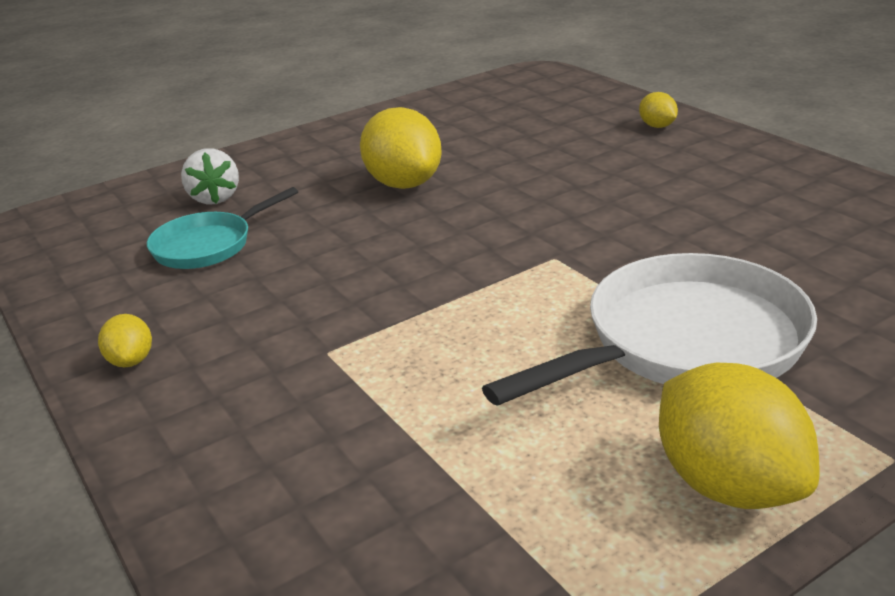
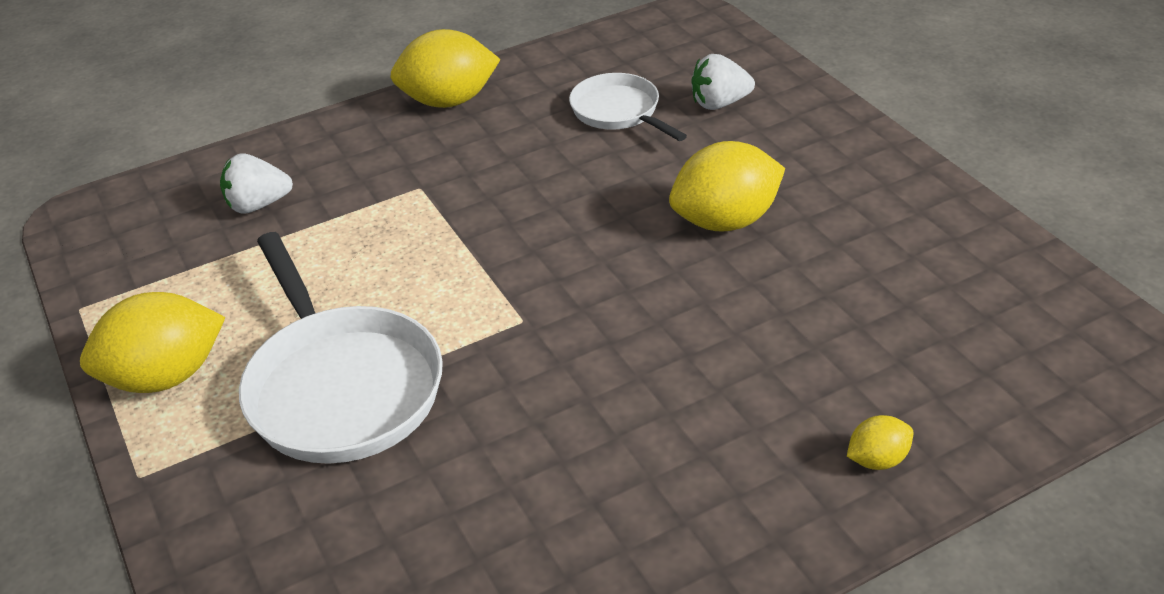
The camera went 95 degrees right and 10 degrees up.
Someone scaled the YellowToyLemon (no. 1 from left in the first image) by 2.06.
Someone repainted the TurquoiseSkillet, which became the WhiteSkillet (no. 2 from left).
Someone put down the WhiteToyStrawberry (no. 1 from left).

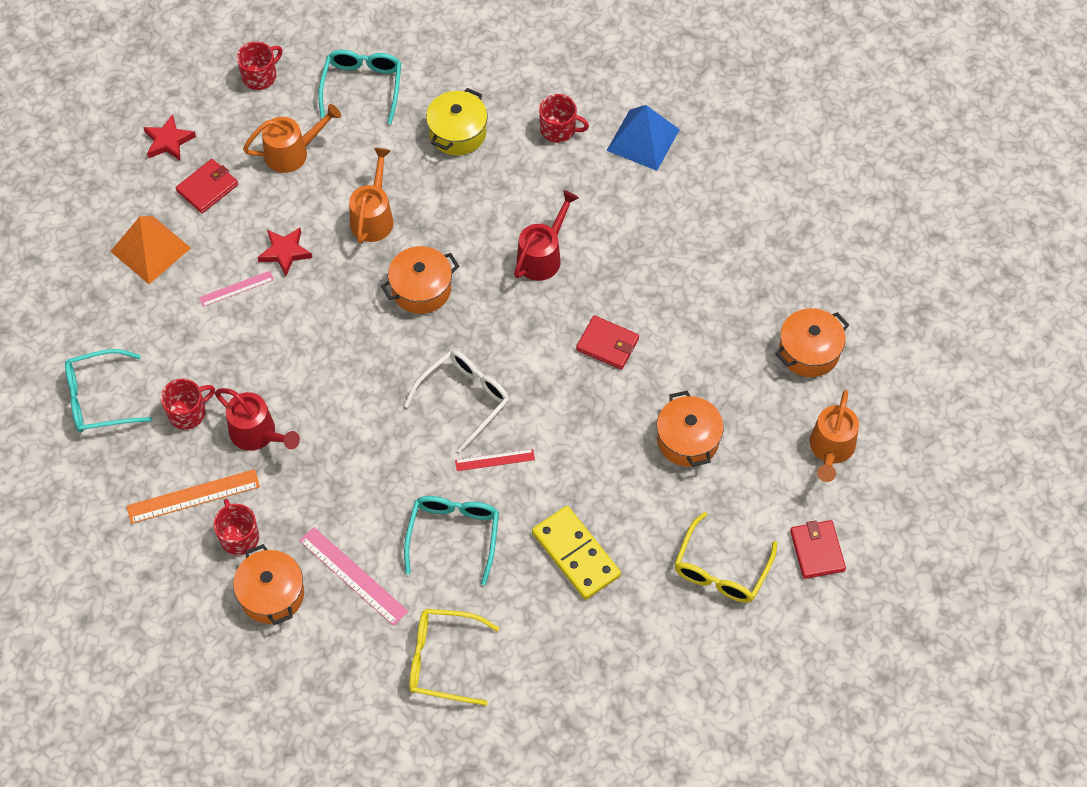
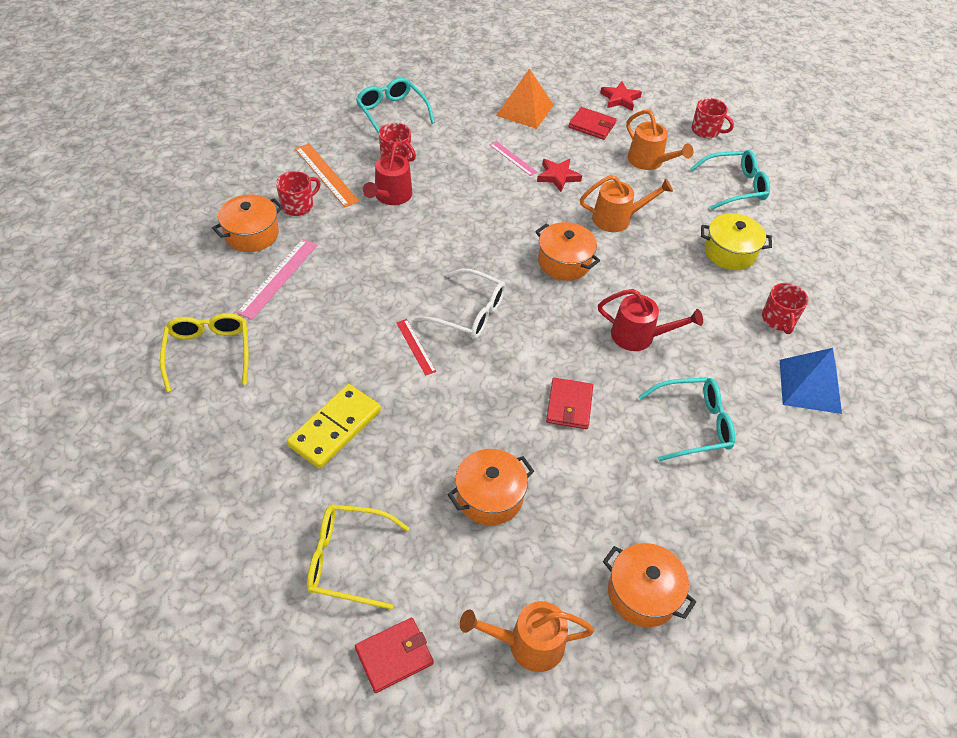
The camera went 70 degrees right and 10 degrees down.
Someone carried the TurquoiseEyeglasses (no. 3 from left in the first image).

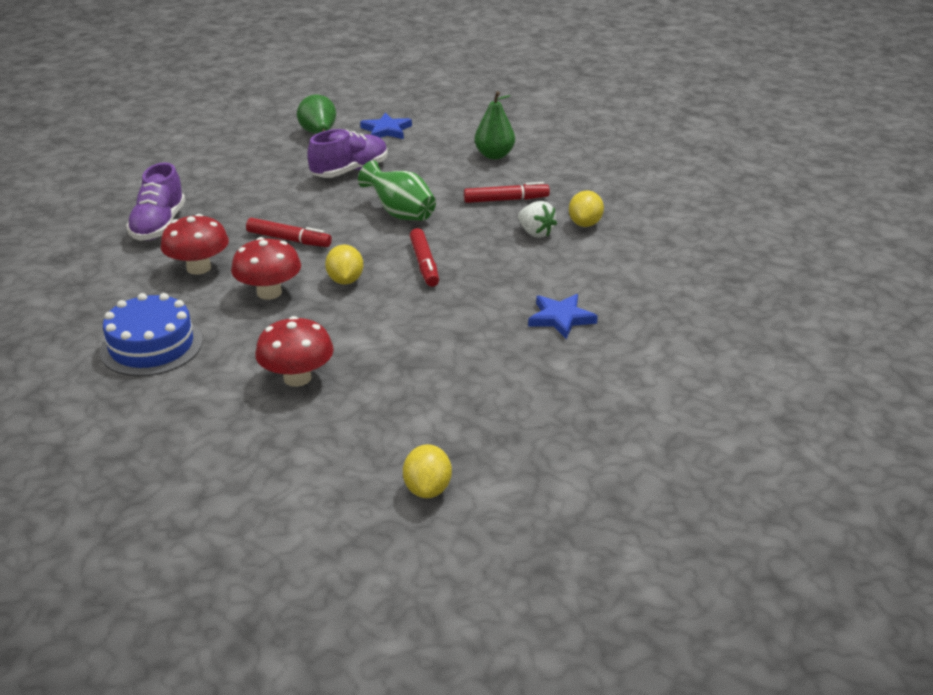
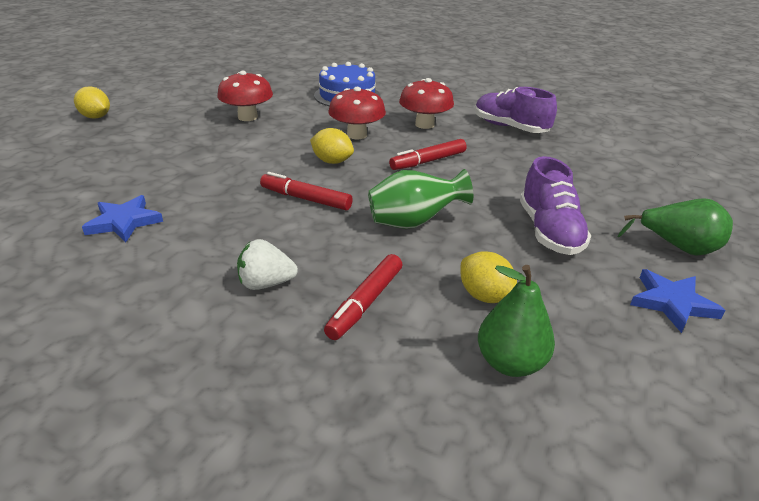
The camera went 125 degrees right and 0 degrees up.
Someone carried the YellowToyLemon (no. 3 from left).

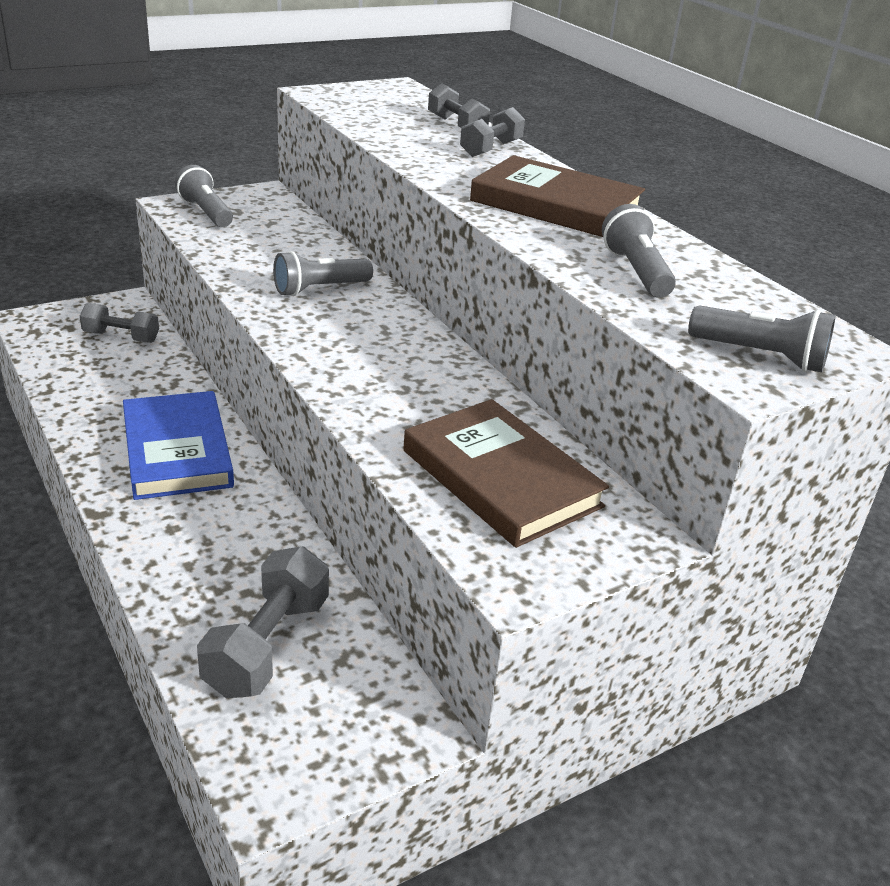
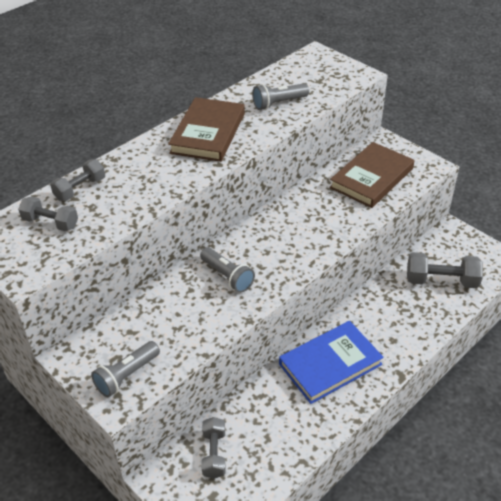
The camera went 100 degrees left and 10 degrees up.
Someone carried the GreyHandWeight (no. 4 from left in the first image).
Someone took away the GreyPocketTorch (no. 4 from left).

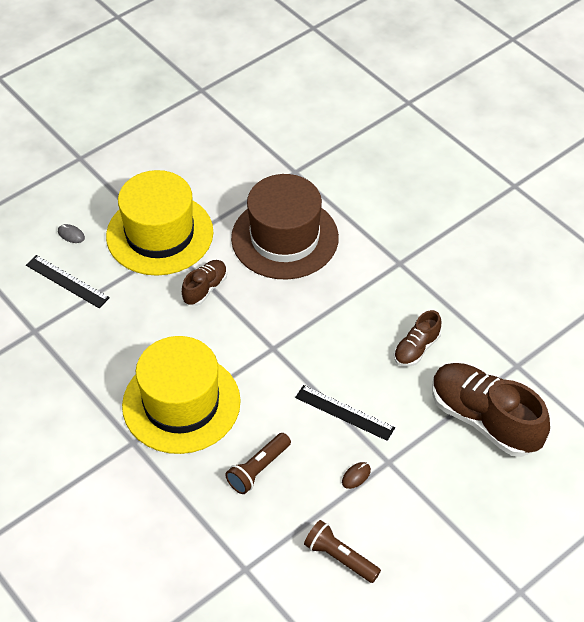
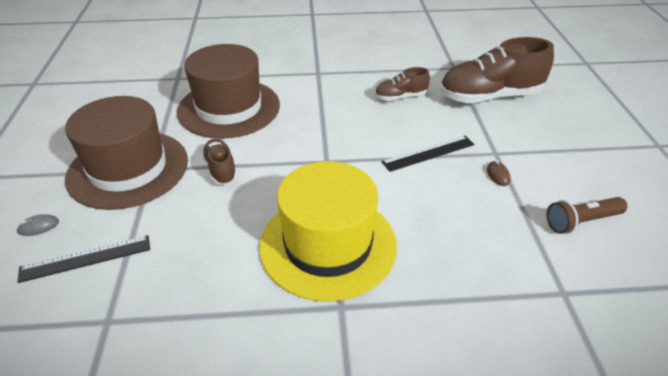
The camera went 55 degrees left and 10 degrees down.
Someone repainted the YellowTallHat (no. 1 from left), which became the BrownTallHat (no. 1 from left).
Someone took away the BrownPocketTorch (no. 1 from left).
Someone rotated the BrownLaceUpShoe (no. 2 from left) by 90 degrees clockwise.

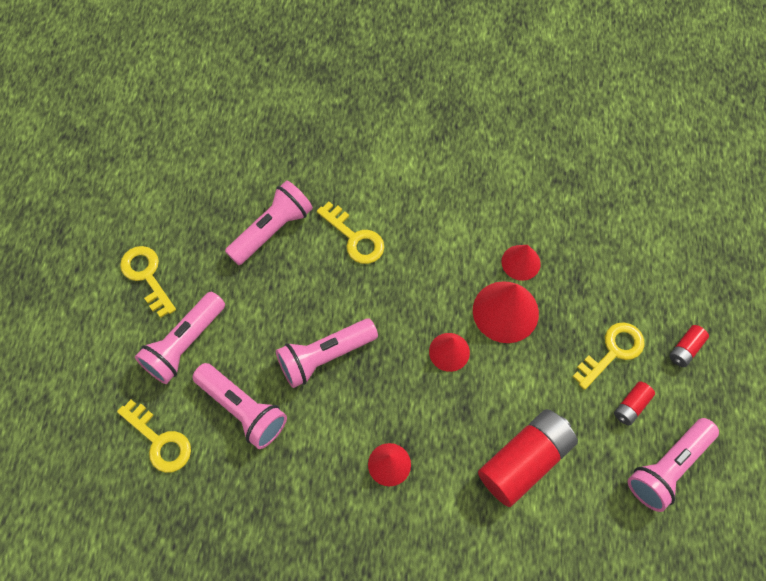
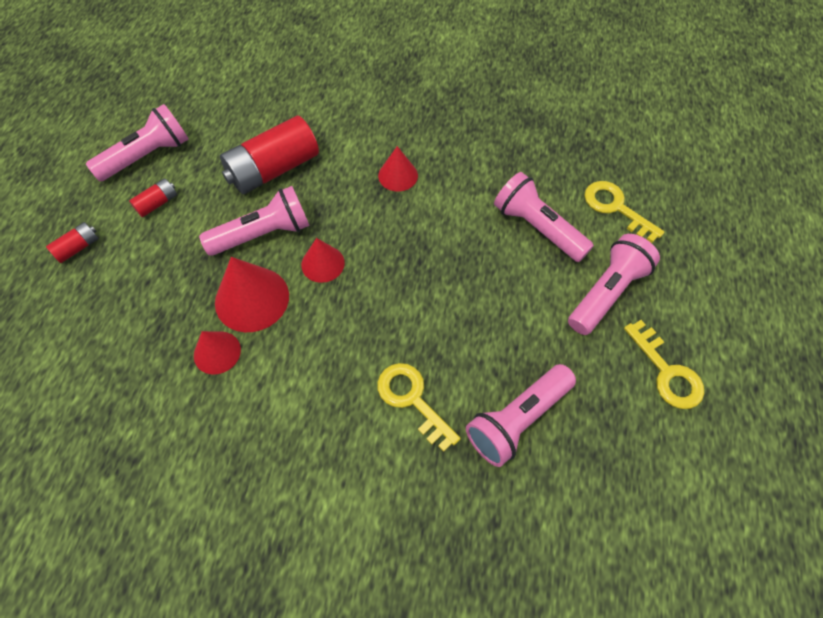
The camera went 175 degrees left and 5 degrees down.
Someone carried the RosyPocketTorch (no. 4 from left in the first image).
Someone took away the YellowLatchkey (no. 4 from left).

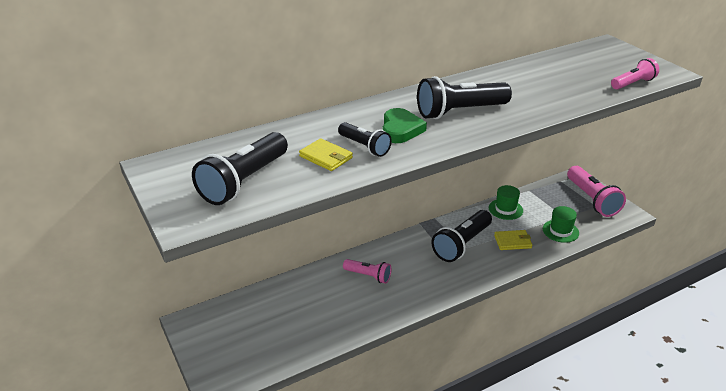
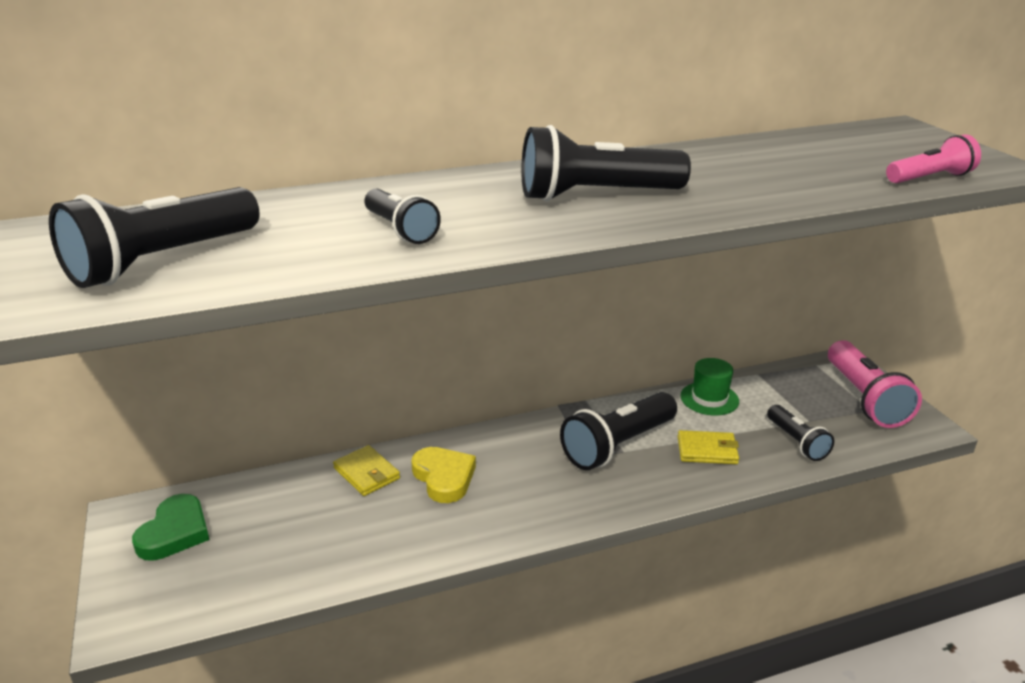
The camera went 10 degrees right and 5 degrees down.
Someone carried the YellowCardWallet (no. 1 from left).
Someone swapped the RosyPocketTorch (no. 1 from left) for the YellowHeartShape.
Someone carried the LeafGreenHeartShape.
Someone swapped the LeafGreenTallHat (no. 2 from left) for the JetBlackPocketTorch (no. 5 from left).

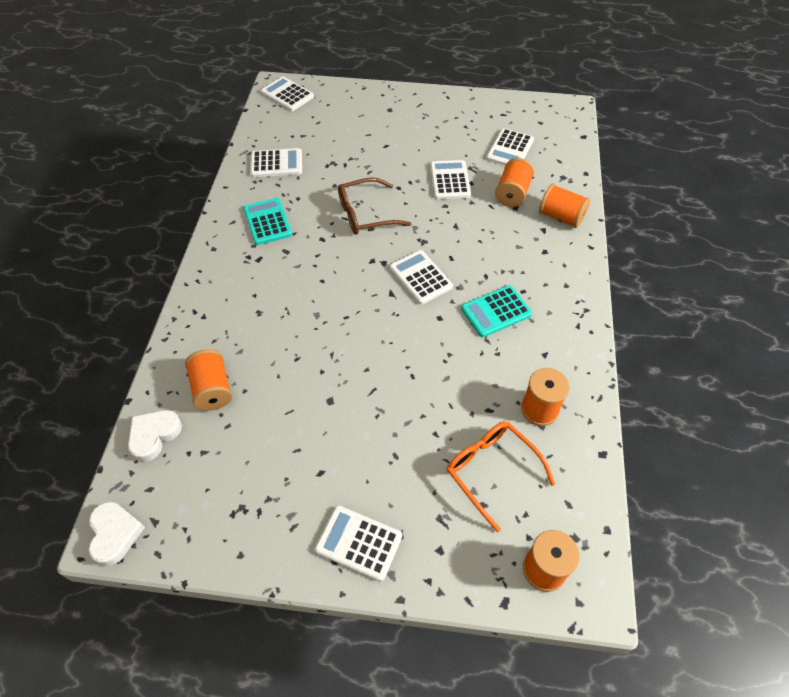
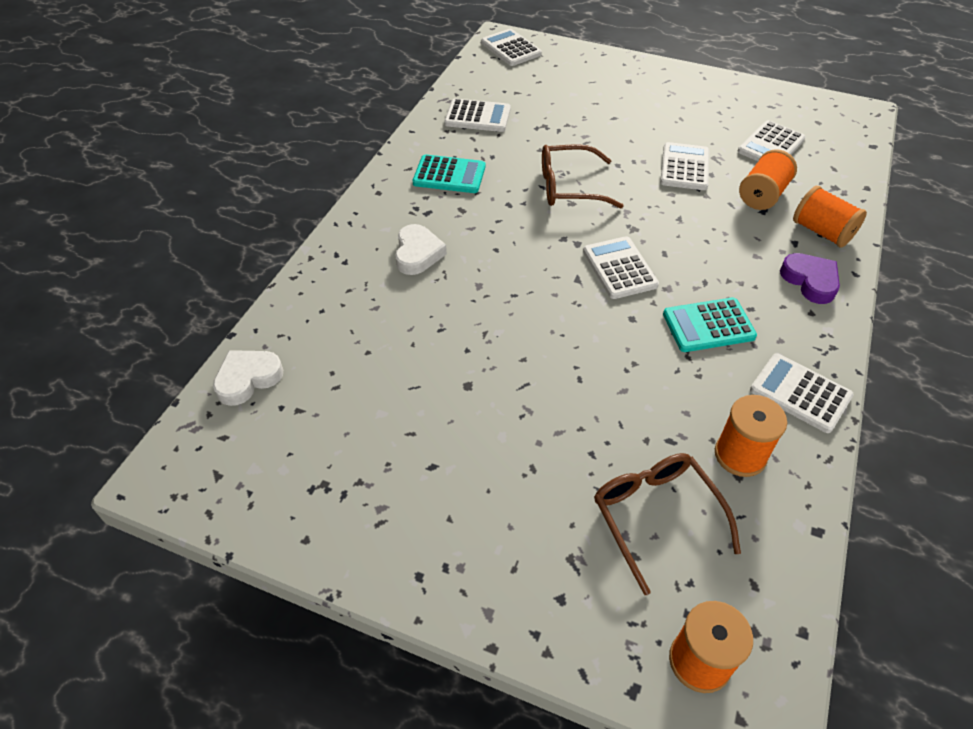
The camera went 15 degrees right and 5 degrees down.
Someone carried the WhiteHeartShape (no. 1 from left in the first image).
Someone took away the BrightOrangeSpool (no. 1 from left).
Someone rotated the TurquoiseAddingMachine (no. 1 from left) by 105 degrees clockwise.
Someone carried the WhiteAddingMachine (no. 3 from left in the first image).
Someone repainted the BrightOrangeEyeglasses, which became the BrownEyeglasses (no. 2 from left).
Someone put down the RoyalPurpleHeartShape.

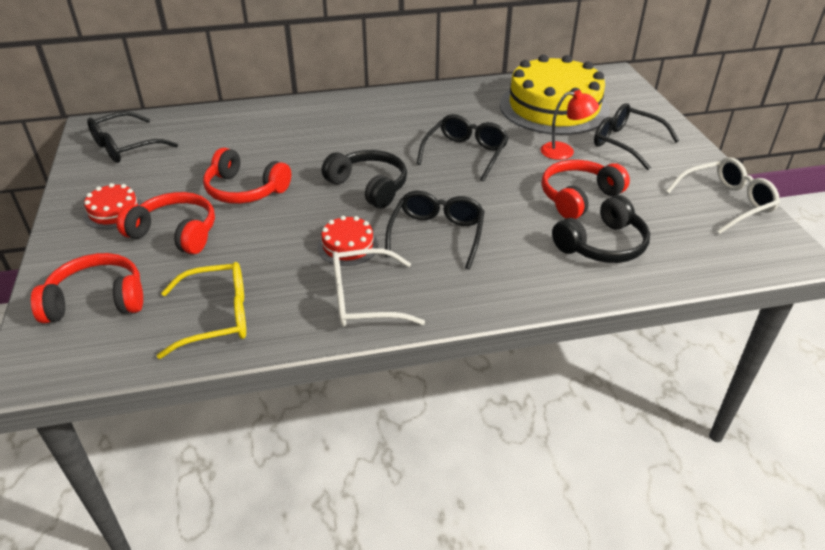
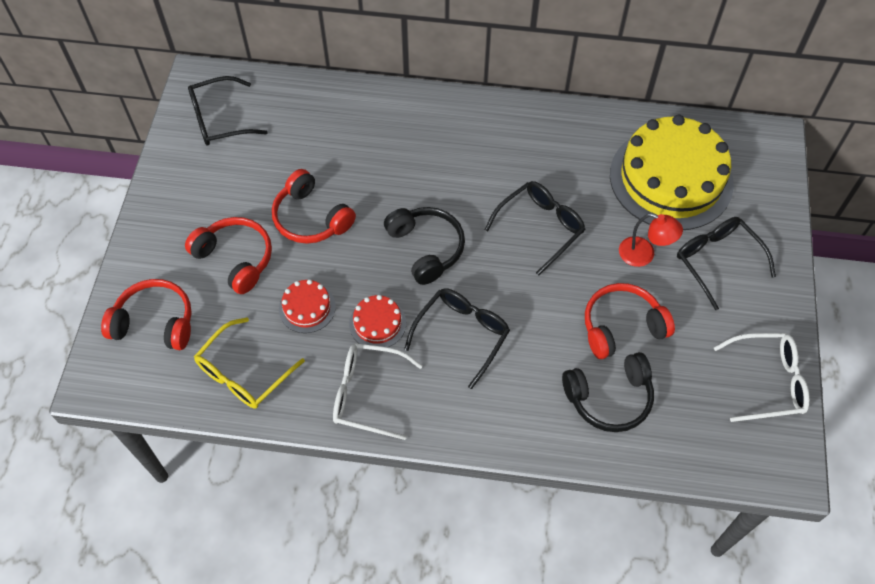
The camera went 20 degrees right and 20 degrees up.
Someone carried the ScarletGateau (no. 1 from left).
Someone rotated the YellowEyeglasses by 120 degrees clockwise.

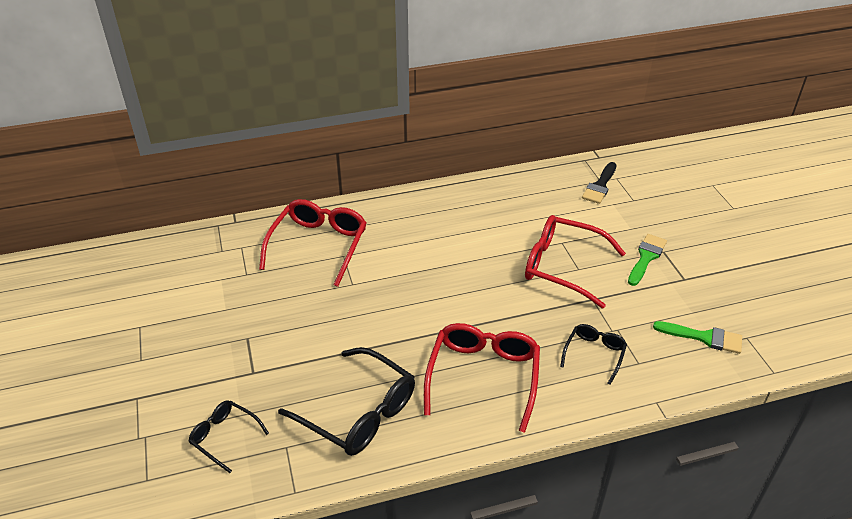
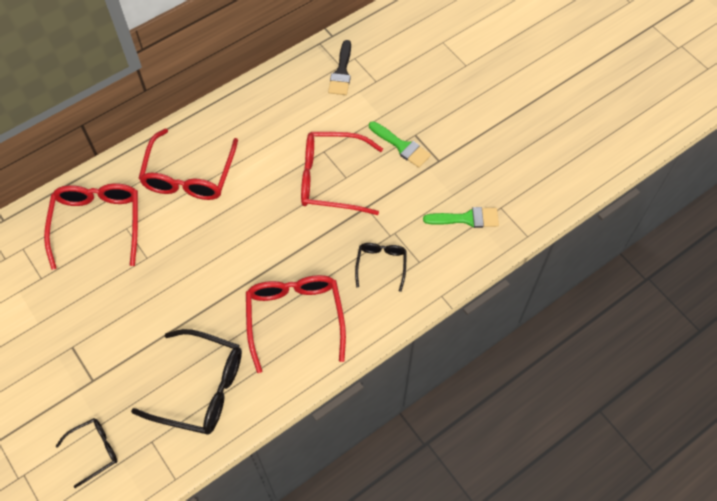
The camera went 20 degrees left and 20 degrees up.
Someone rotated the JetBlackEyeglasses (no. 1 from left) by 135 degrees clockwise.
Someone rotated the LeafGreenBrush (no. 1 from left) by 120 degrees clockwise.
Someone put down the ScarletEyeglasses (no. 2 from left).

